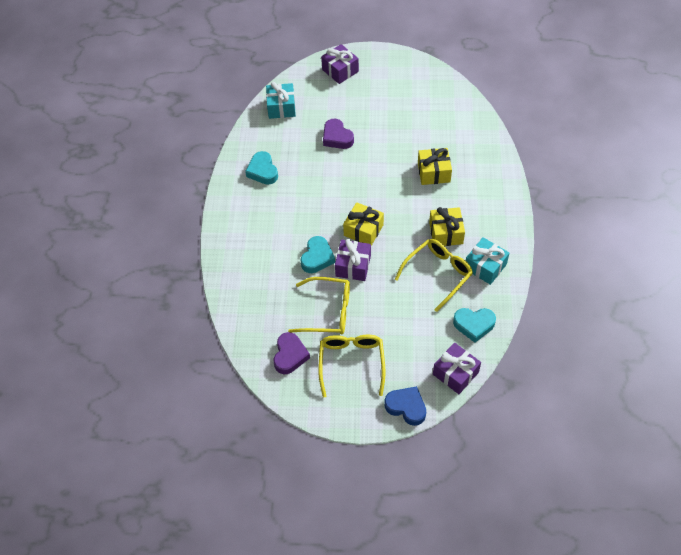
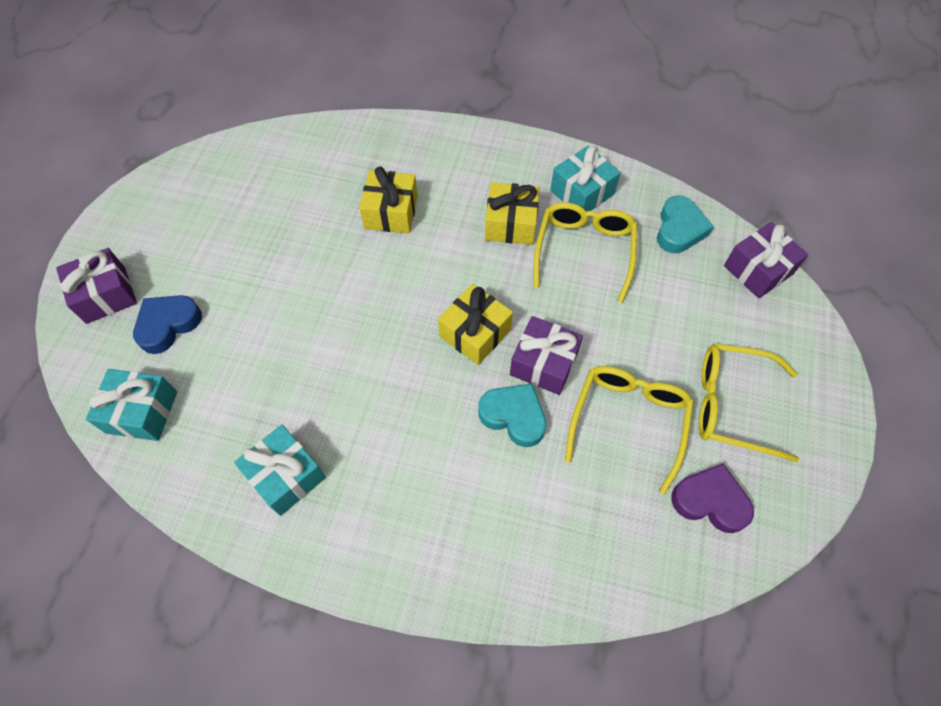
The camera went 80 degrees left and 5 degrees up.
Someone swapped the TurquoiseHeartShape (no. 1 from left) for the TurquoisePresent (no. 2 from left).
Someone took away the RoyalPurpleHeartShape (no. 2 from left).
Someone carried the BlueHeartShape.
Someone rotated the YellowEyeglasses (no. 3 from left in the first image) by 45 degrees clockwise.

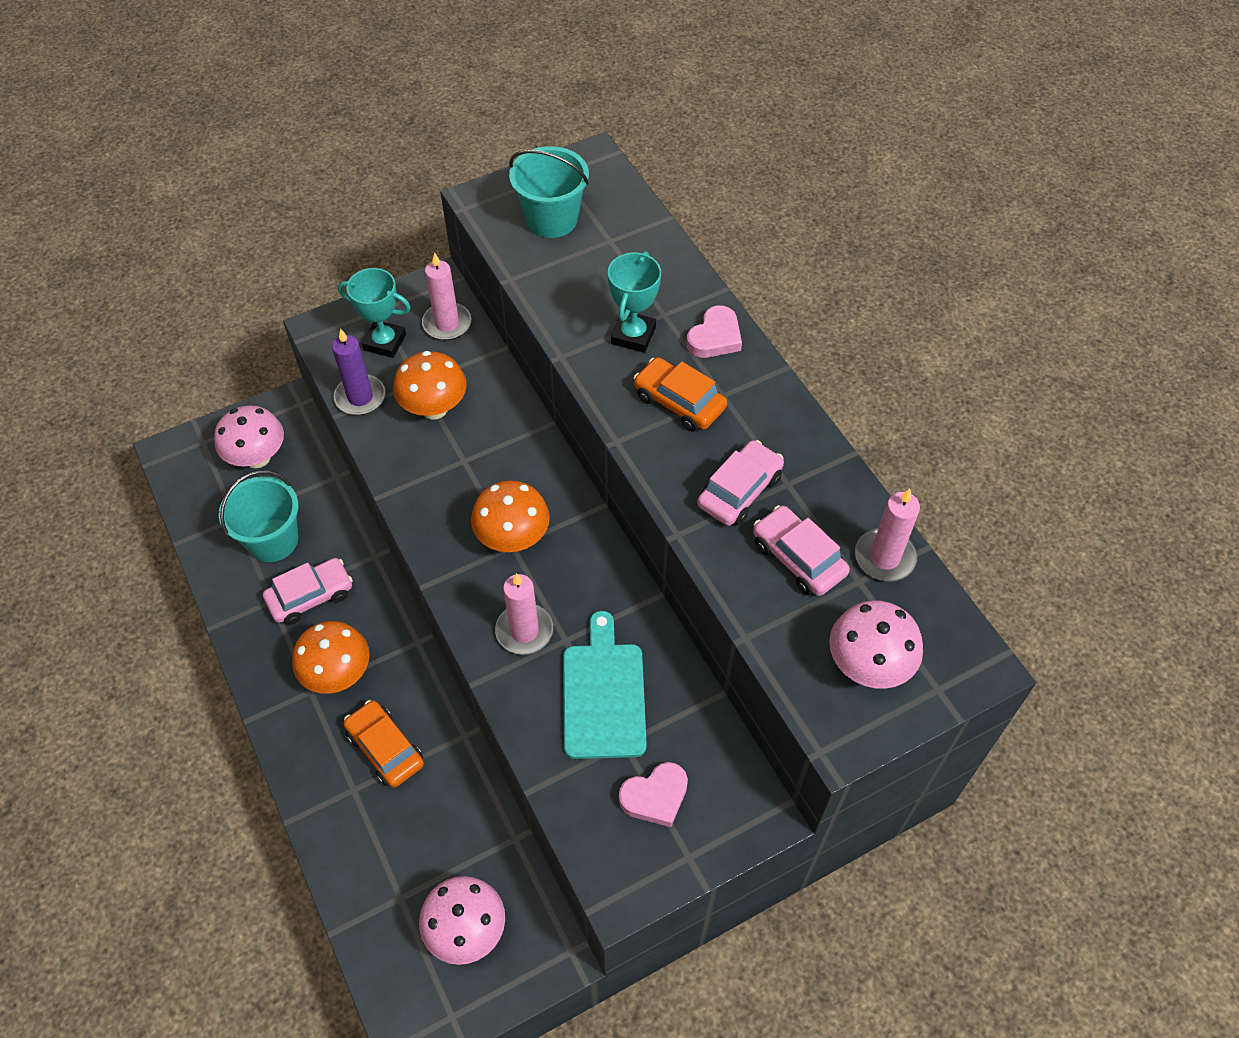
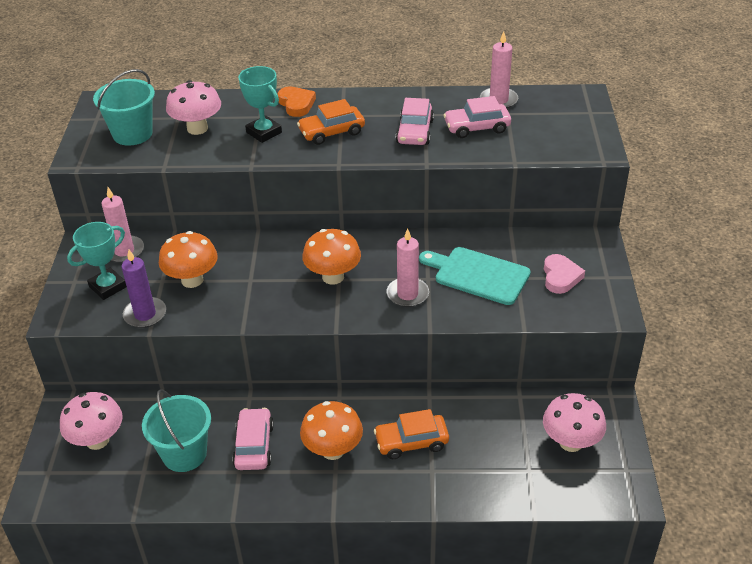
The camera went 60 degrees left and 15 degrees down.
Someone repainted the RosyHeartShape (no. 2 from left), which became the BrightOrangeHeartShape.
Someone rotated the RosyCar (no. 2 from left) by 150 degrees counterclockwise.
Someone carried the RosyFungus (no. 3 from left in the first image).

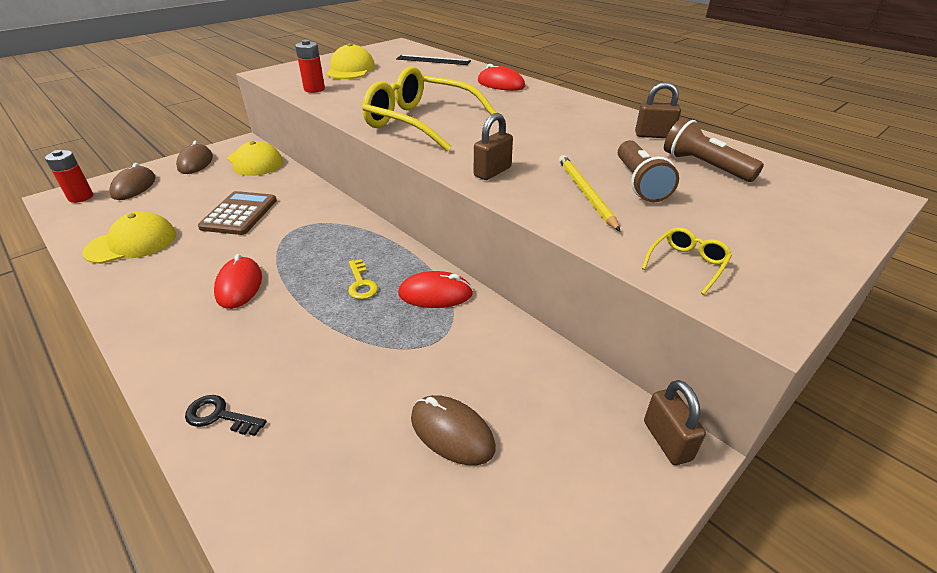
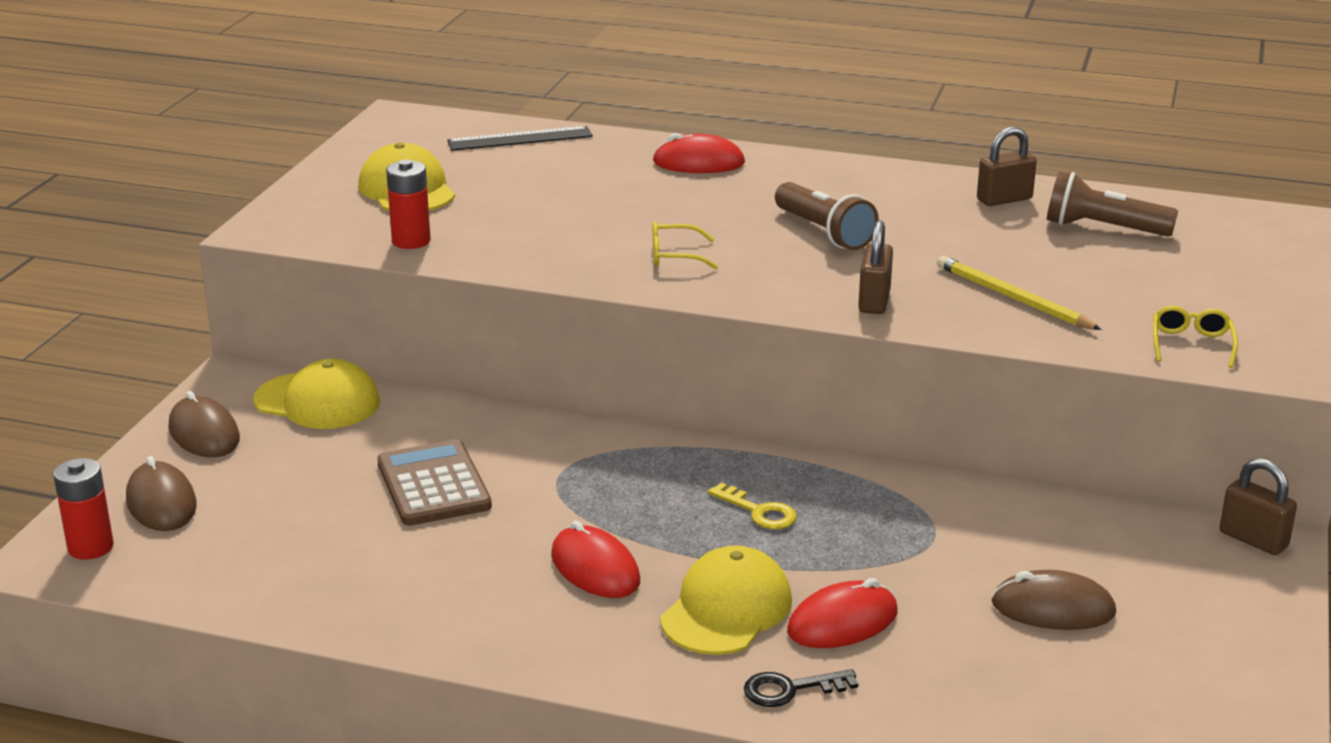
The camera went 30 degrees left and 10 degrees down.
Someone carried the YellowBaseballCap (no. 1 from left in the first image).
Someone scaled the YellowEyeglasses (no. 1 from left) by 0.40.
Someone carried the ScarletMouse (no. 2 from left in the first image).
Someone carried the BrownPocketTorch (no. 1 from left).

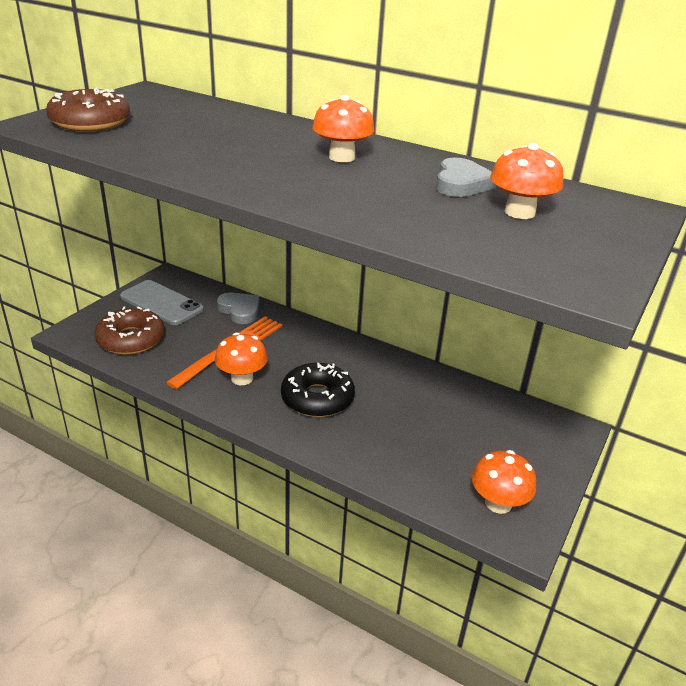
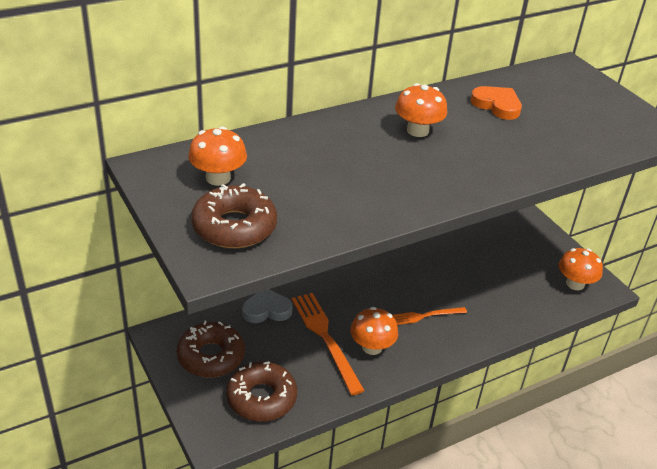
The camera went 60 degrees left and 5 degrees up.
Someone swapped the GreySmartphone for the BrownGlazedDonut (no. 1 from left).
Someone swapped the JetBlackGlazedDonut for the BrightOrangeFork (no. 2 from left).
Someone repainted the GreyHeartShape (no. 2 from left), which became the BrightOrangeHeartShape.
Someone carried the BrightOrangeFungus (no. 4 from left in the first image).

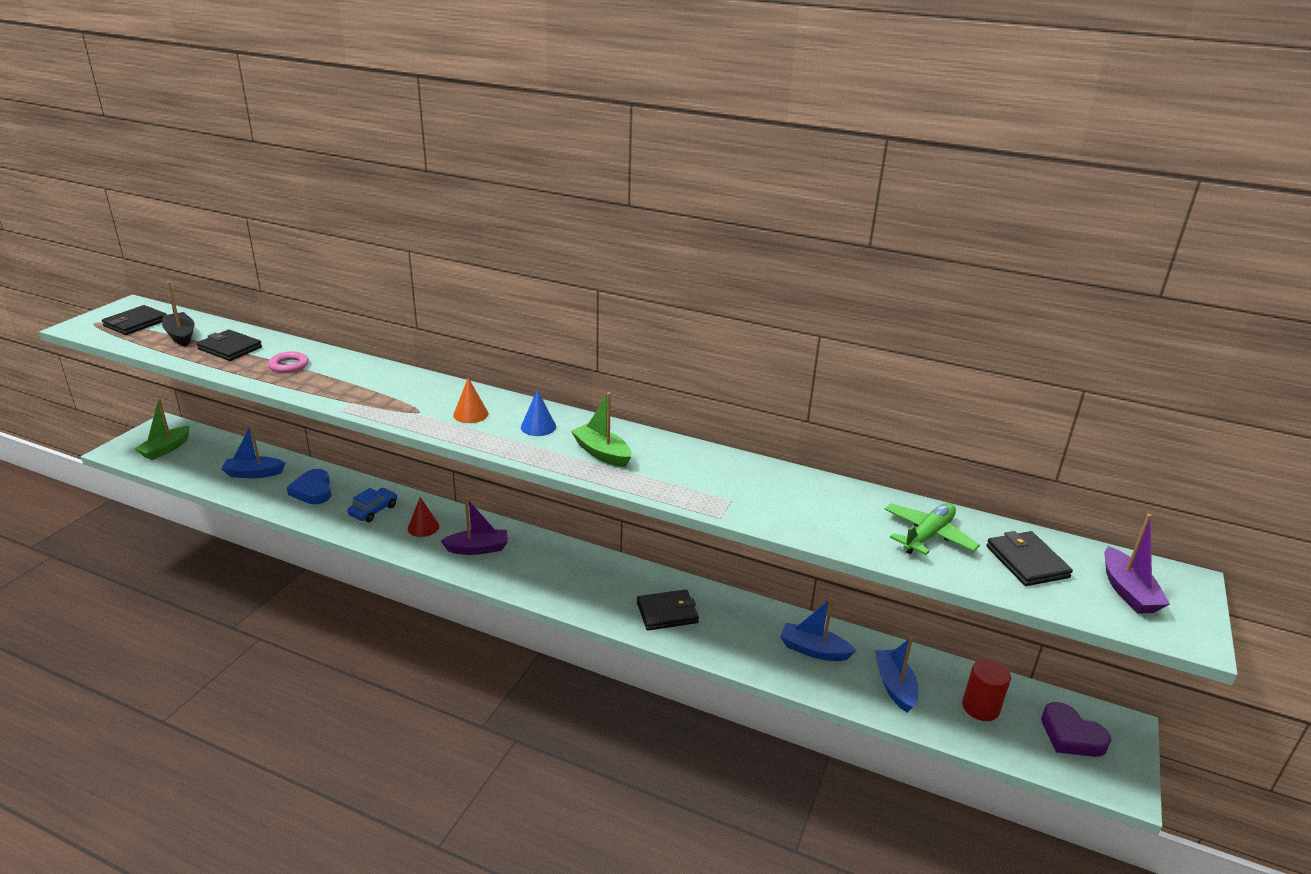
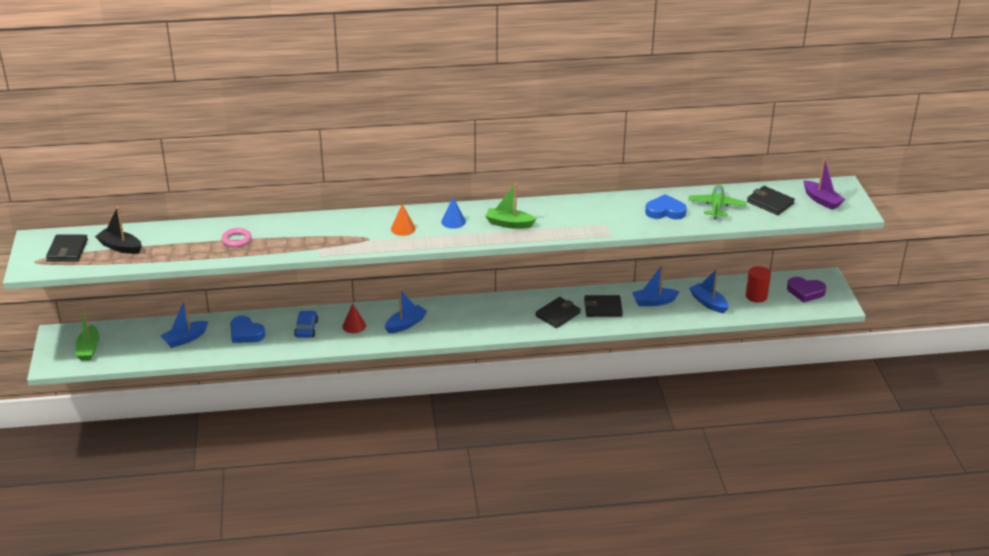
The camera went 30 degrees left and 5 degrees up.
Someone carried the JetBlackCardWallet (no. 2 from left in the first image).
Someone repainted the RoyalPurpleSailboat (no. 1 from left), which became the BlueSailboat (no. 2 from left).
Someone put down the BlueHeartShape (no. 2 from left).

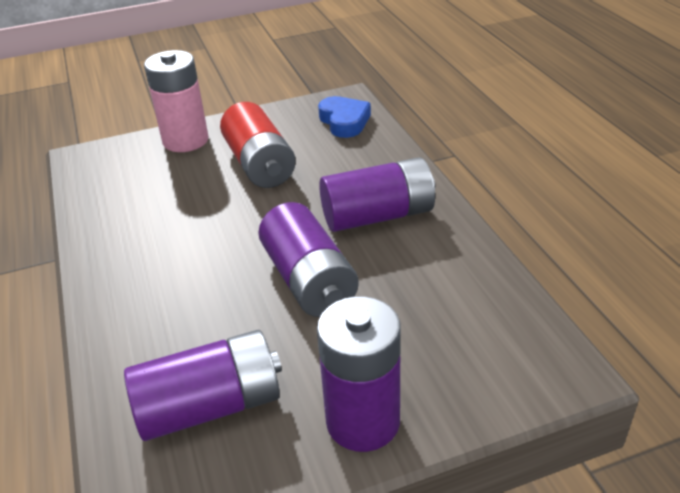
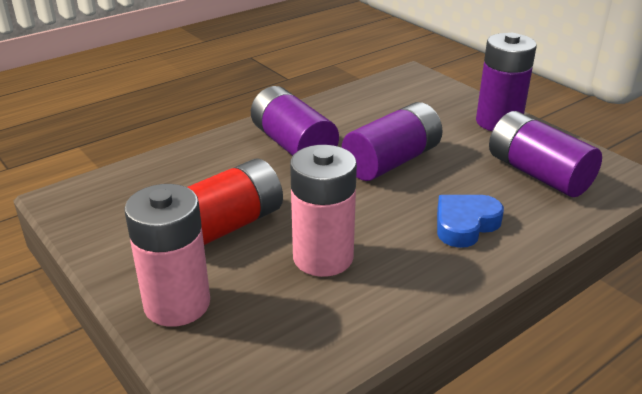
The camera went 110 degrees left and 5 degrees down.
Someone carried the BlueHeartShape.
Someone put down the RosyAaBattery (no. 2 from left).

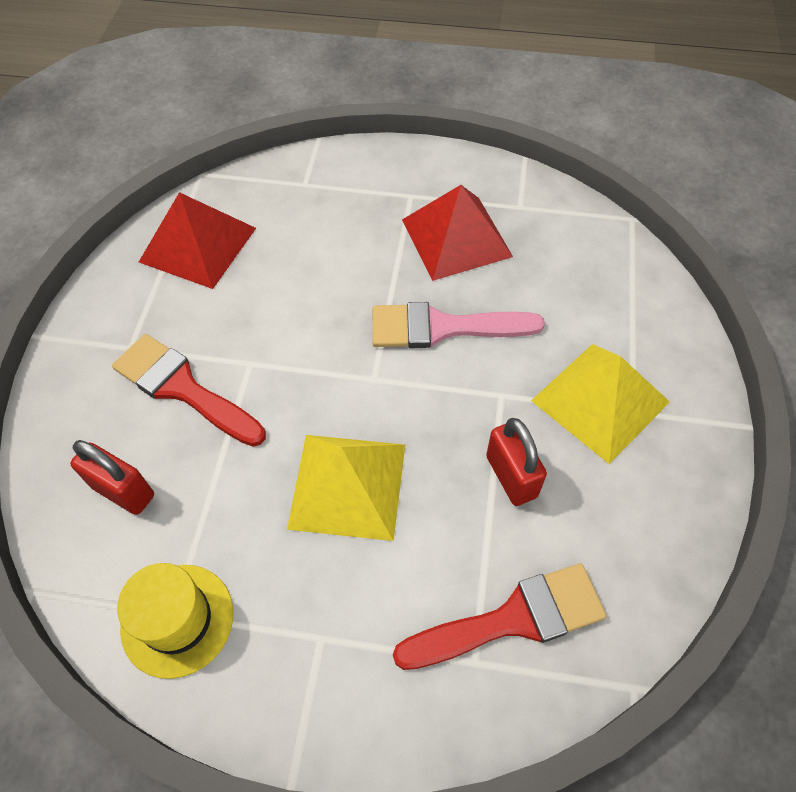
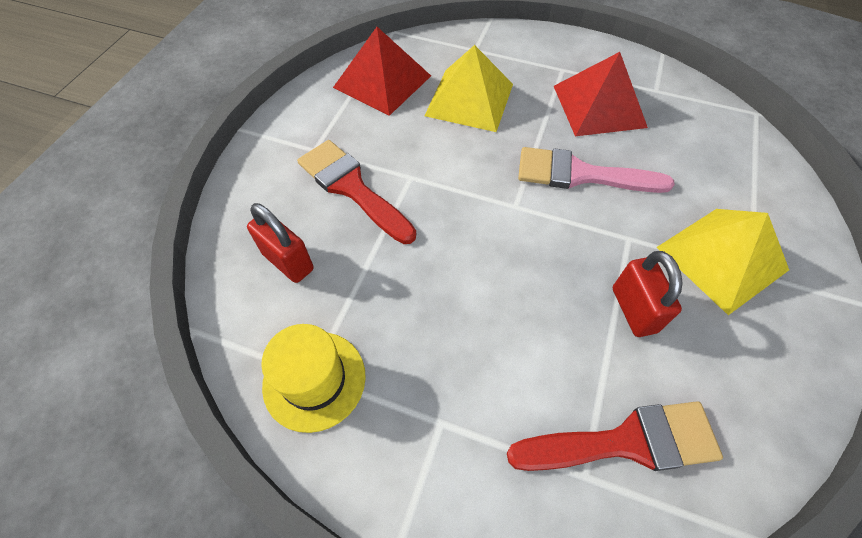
The camera went 10 degrees right and 0 degrees up.
Someone carried the YellowSolidPyramid (no. 1 from left).

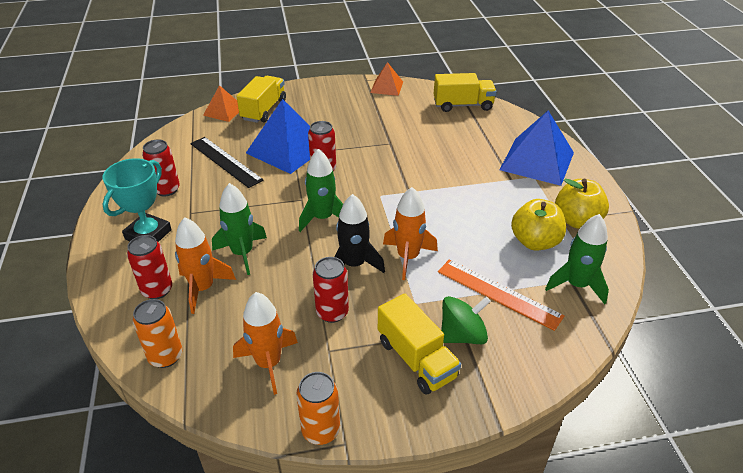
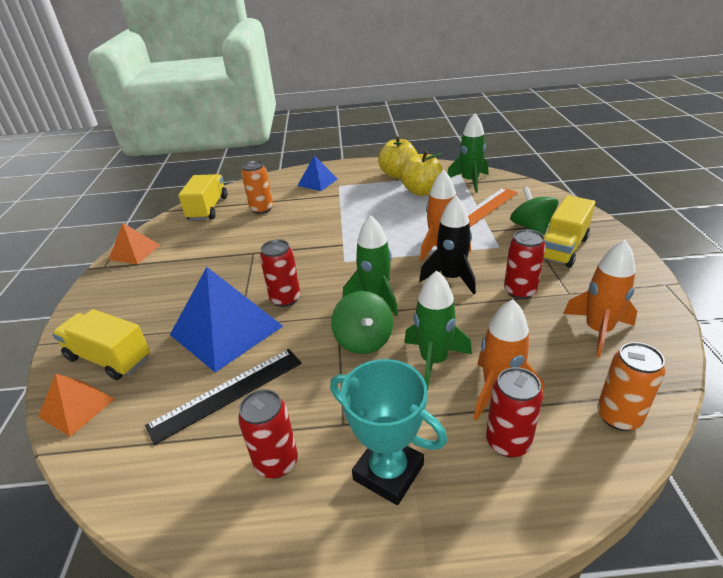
The camera went 80 degrees left and 5 degrees down.
Someone carried the BrightOrangeCan (no. 2 from left in the first image).
Someone rotated the YellowToyTruck (no. 2 from left in the first image) by 150 degrees clockwise.
Someone scaled the BlueSolidPyramid (no. 2 from left) by 0.55.
Someone put down the LeafGreenWhirligig (no. 1 from left).

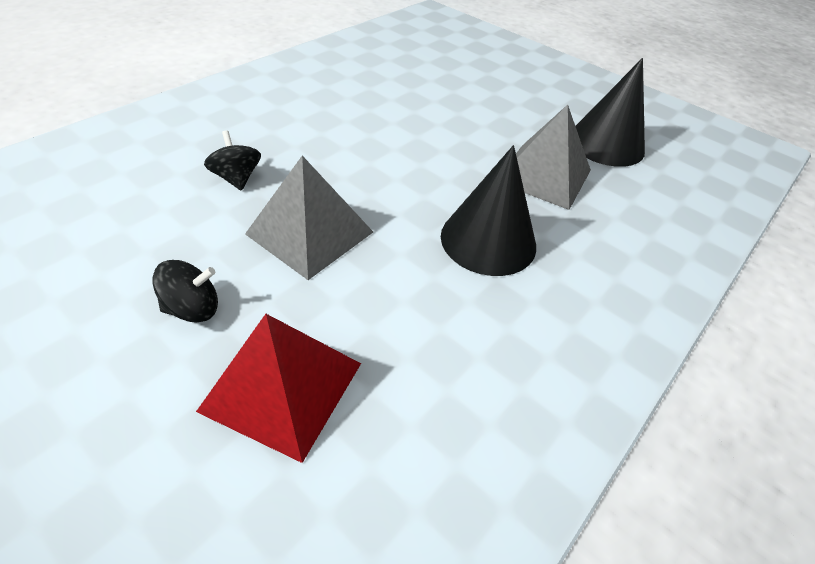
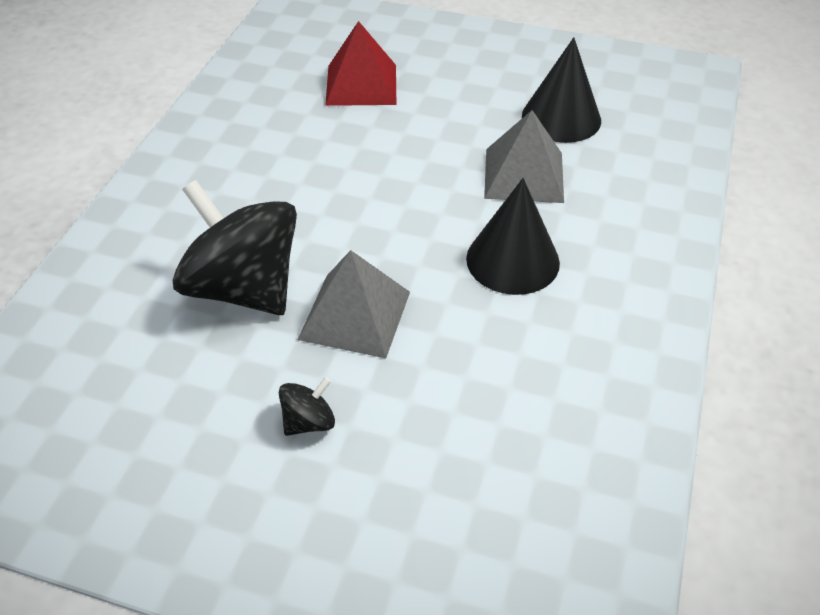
The camera went 20 degrees left and 0 degrees up.
Someone carried the ScarletSolidPyramid.
Someone scaled the JetBlackWhirligig (no. 2 from left in the first image) by 2.41.

